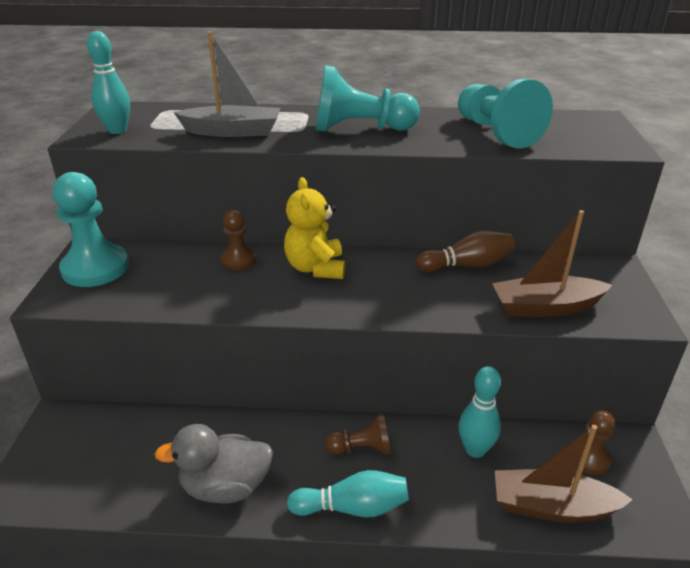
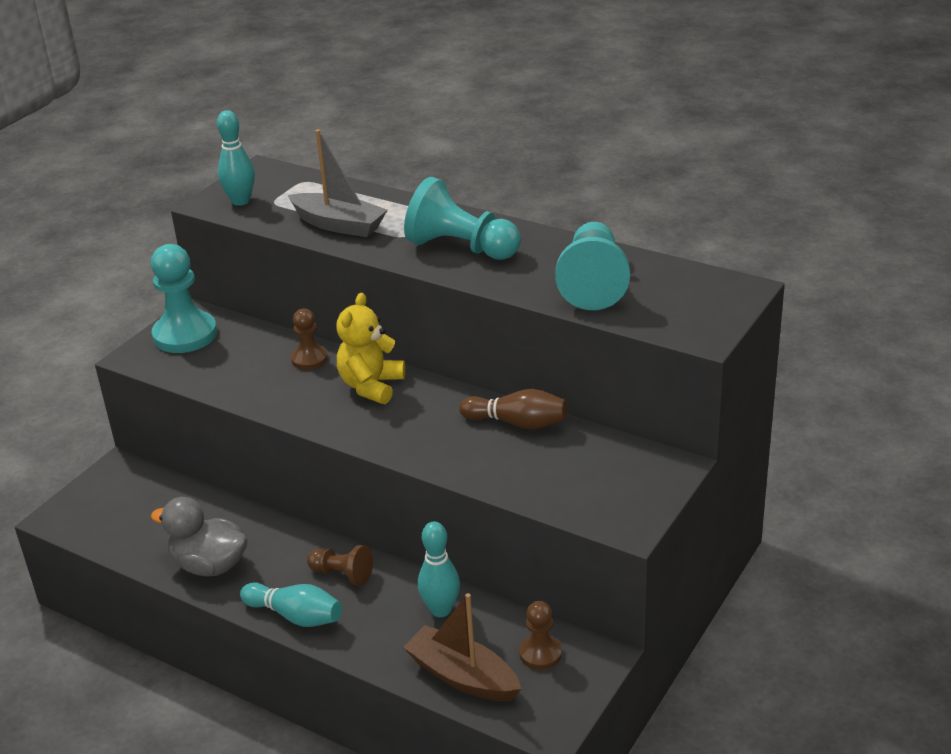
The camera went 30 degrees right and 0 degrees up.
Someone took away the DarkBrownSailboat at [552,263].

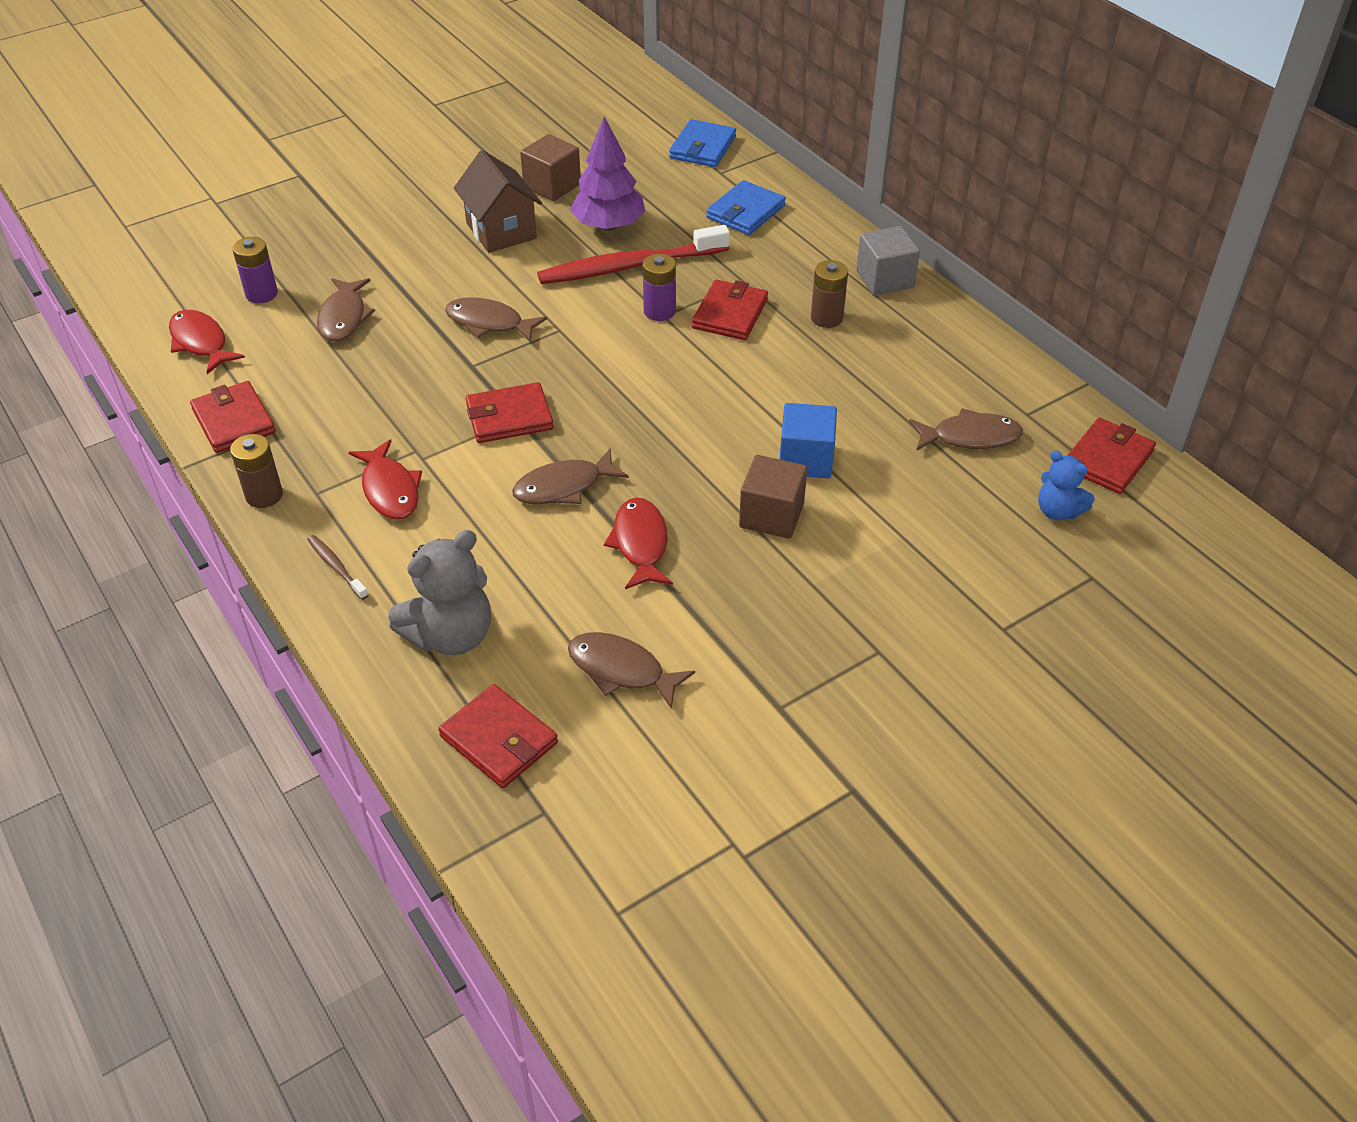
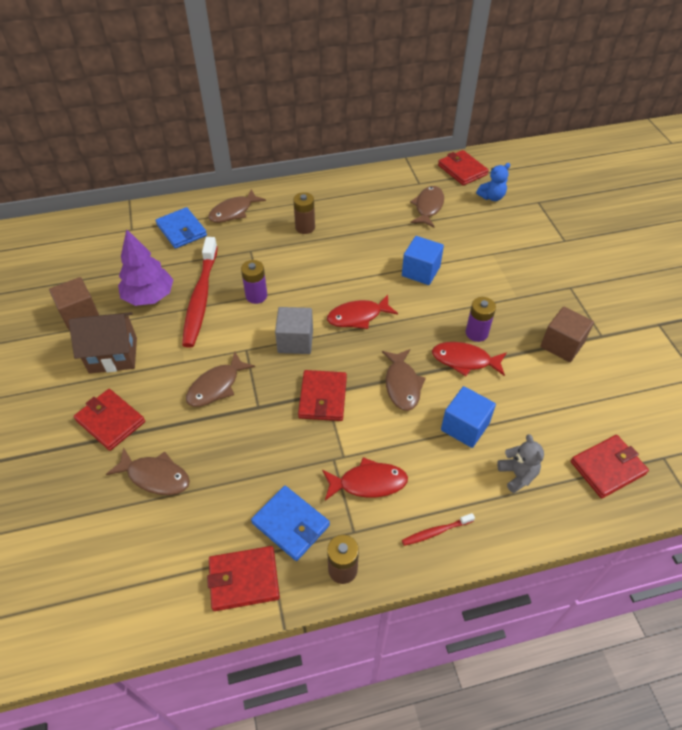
The camera went 70 degrees left and 5 degrees up.
Someone put down the BlueBlock at [468,417].
Someone carried the ScarletFishFigure from [207,342] to [362,312].
Someone carried the RoyalPurpleAaBattery from [255,270] to [481,319].
Someone carried the DarkBrownFishFigure from [631,670] to [237,206].
Someone carried the BlueCardWallet from [702,143] to [290,523].
Someone carried the ScarletCardWallet from [730,310] to [109,420].
Someone carried the DarkBrownBlock from [773,497] to [567,334].
Someone carried the AshGreyBlock from [888,261] to [294,330].
Someone repainted the DarkBrownToothBrush at [337,567], which became the ScarletToothBrush at [438,529].
Someone scaled the AshGreyStuffedBear at [439,592] by 0.59.

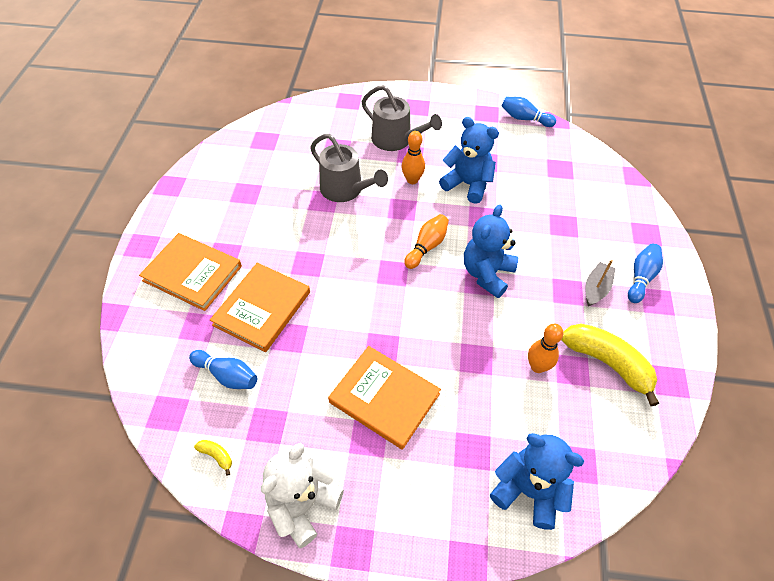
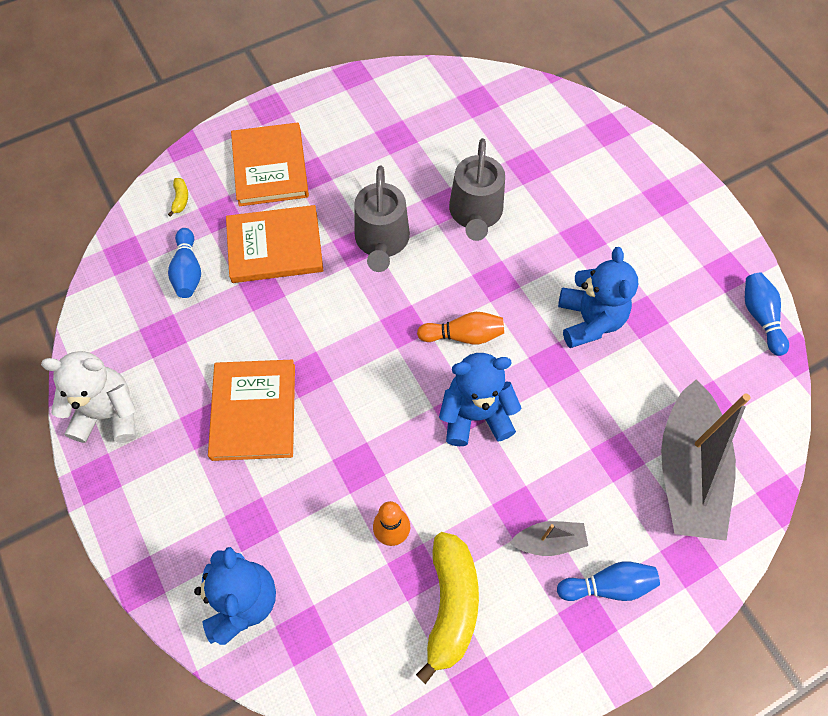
The camera went 55 degrees right and 10 degrees up.
Someone took away the OrangeSkittle at [413,157].
Someone put down the AshGreySailboat at [706,460].
Someone carried the GoldenToyBanana from [213,458] to [178,197].
Someone carried the AshGreyWateringPot from [402,118] to [382,219].

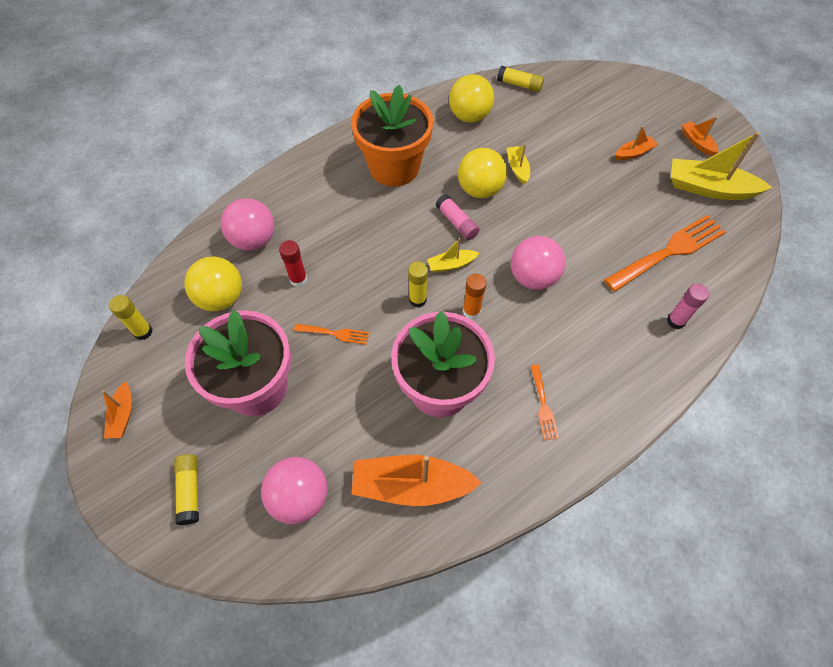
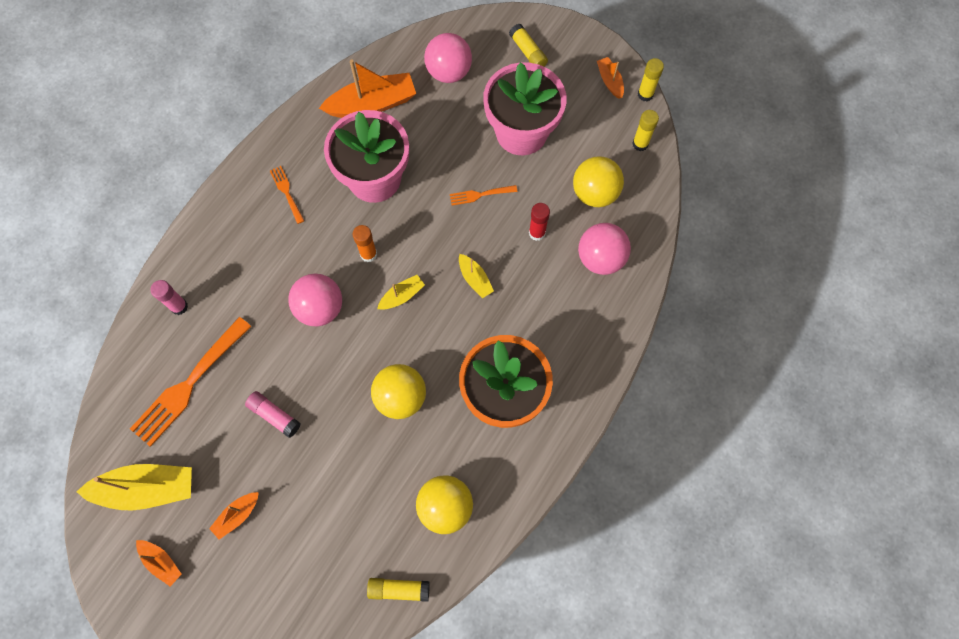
The camera went 160 degrees right and 10 degrees up.
Someone carried the GoldenStickOfGlue from [418,284] to [651,79].
Someone carried the PinkStickOfGlue from [457,217] to [273,414].
Someone carried the GoldenSailboat from [518,164] to [476,276].

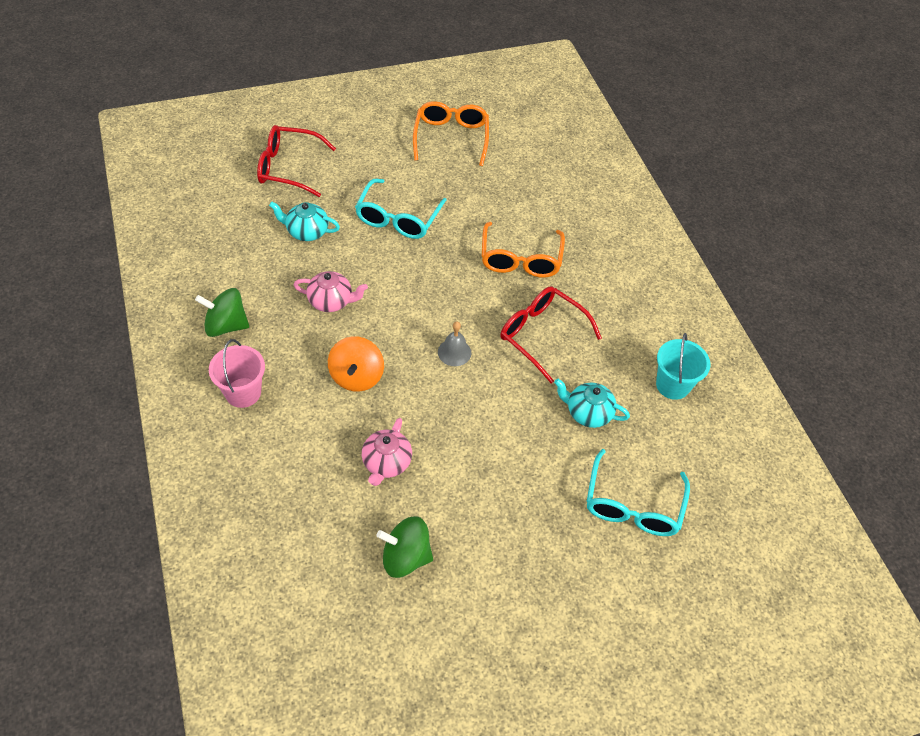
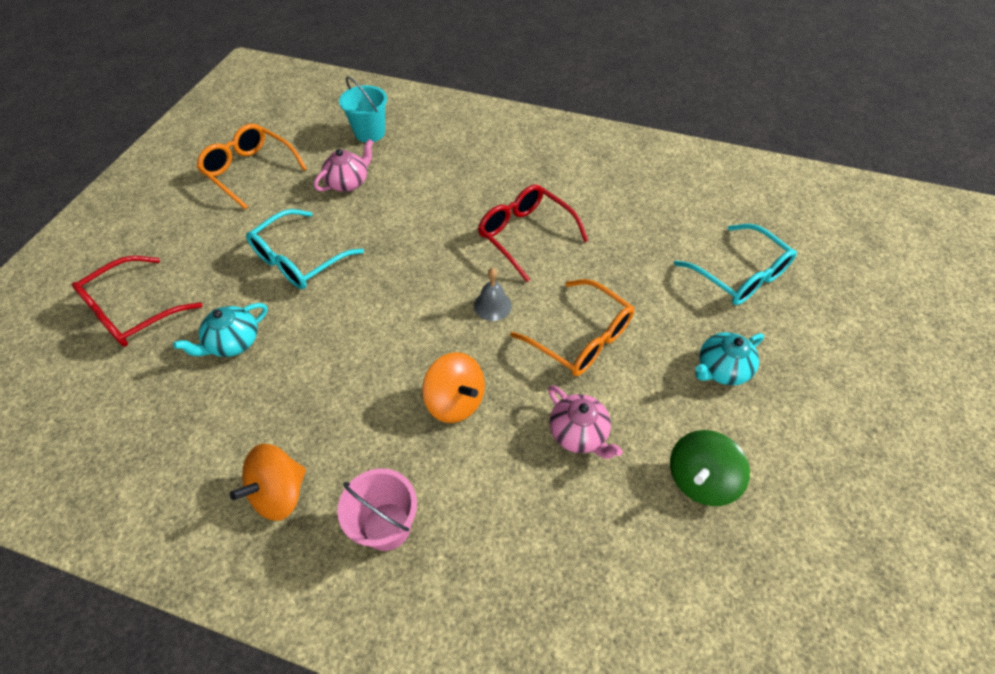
The camera went 50 degrees left and 0 degrees up.
Someone carried the PinkTeapot from [331,291] to [343,165].
Someone carried the OrangeSpectacles from [523,250] to [572,327].
Someone carried the TealTeapot from [592,403] to [729,358].
Someone carried the TealBucket from [683,366] to [363,109].
Someone repainted the GreenSpinningTop at [222,312], which became the OrangeSpinningTop at [268,482].
Someone rotated the TealSpectacles at [400,209] by 75 degrees clockwise.
Someone rotated the ScarletSpectacles at [551,334] by 60 degrees clockwise.

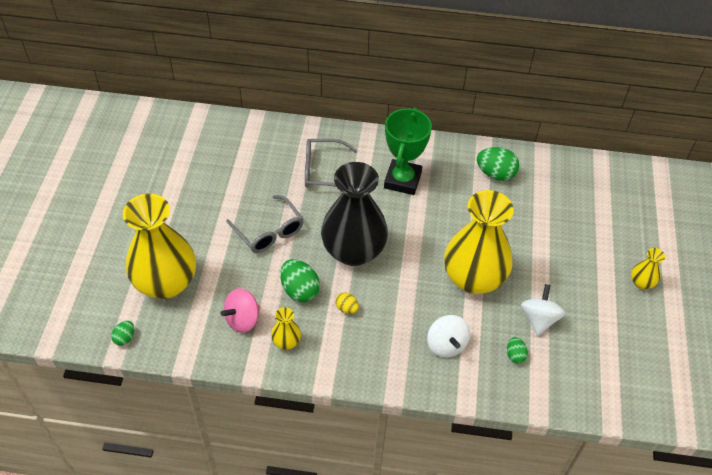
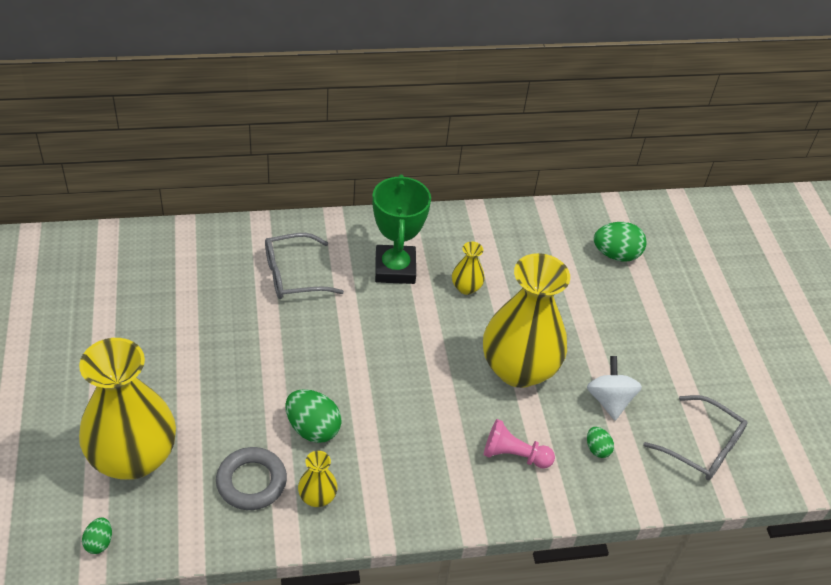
The camera went 20 degrees left and 5 degrees down.
Someone took away the JetBlackFlowerVase at [354,214].
Someone took away the GoldenToyEgg at [347,303].
Someone carried the AshGreySpectacles from [265,224] to [695,437].
Someone carried the GreenToyEgg from [498,164] to [620,242].
Someone carried the GoldenFlowerVase from [648,268] to [468,268].
Someone swapped the PinkSpinningTop at [240,310] for the AshGreyHoop at [251,478].
Someone swapped the WhiteSpinningTop at [448,336] for the PinkGamePawn at [519,444].

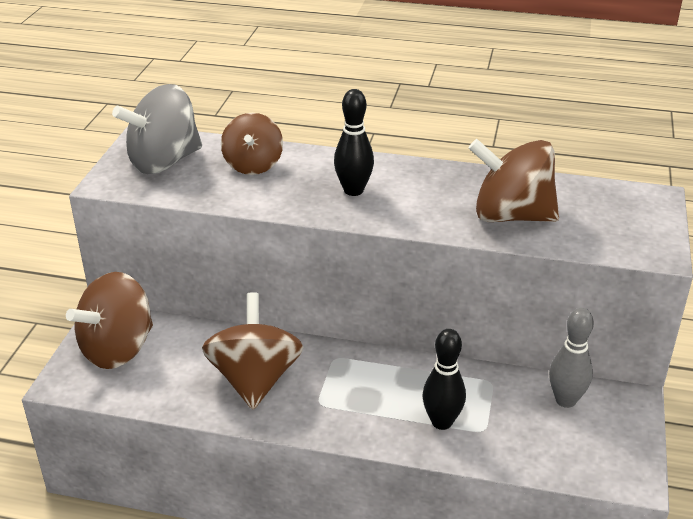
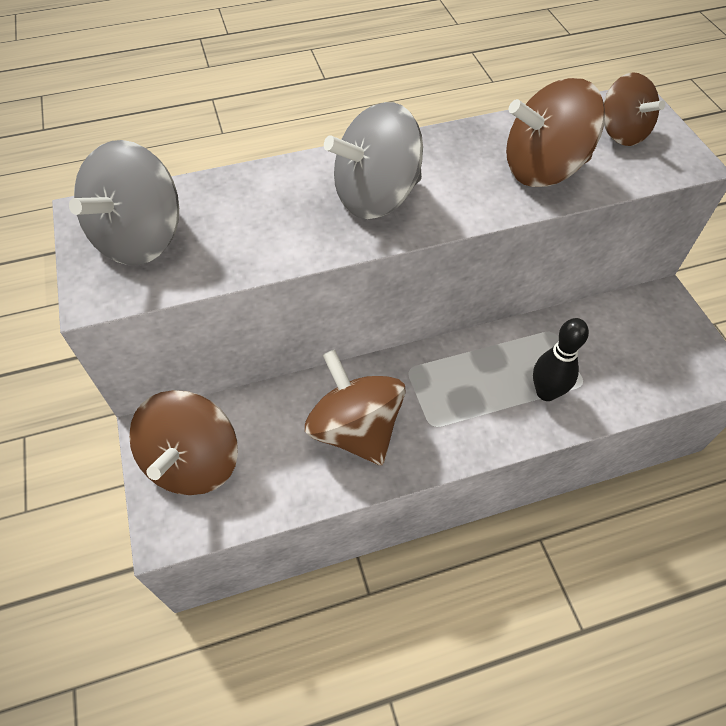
The camera went 30 degrees left and 20 degrees up.
Someone took away the AshGreySkittle at [571,358].
Someone carried the DarkBrownSpinningTop from [252,144] to [634,109].
Someone swapped the JetBlackSkittle at [354,142] for the AshGreySpinningTop at [373,160].

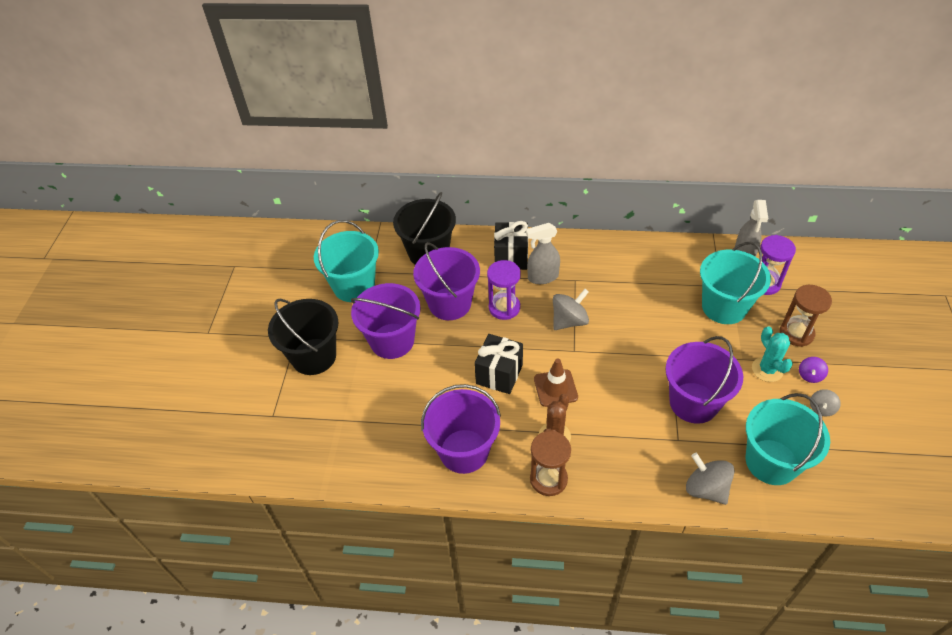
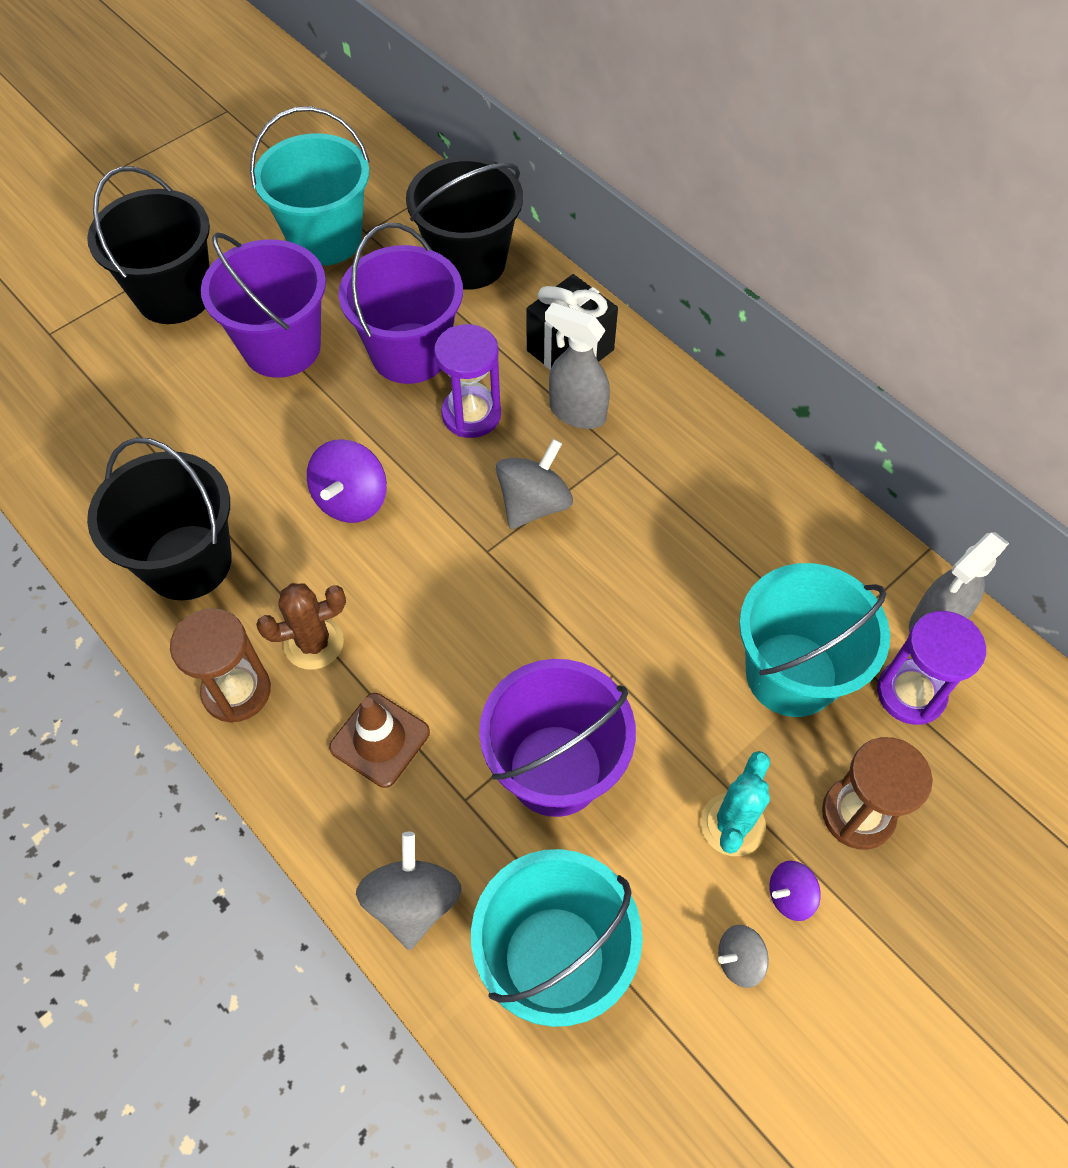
The camera went 40 degrees right and 10 degrees up.
Someone carried the DarkBrownSafetyCone from [556,383] to [379,740].
Someone swapped the JetBlackPresent at [498,364] for the RoyalPurpleSpinningTop at [347,481].
Someone repainted the RoyalPurpleBucket at [461,429], which became the JetBlackBucket at [159,518].
Someone rotated the AshGreySpinningTop at [571,309] by 60 degrees counterclockwise.

